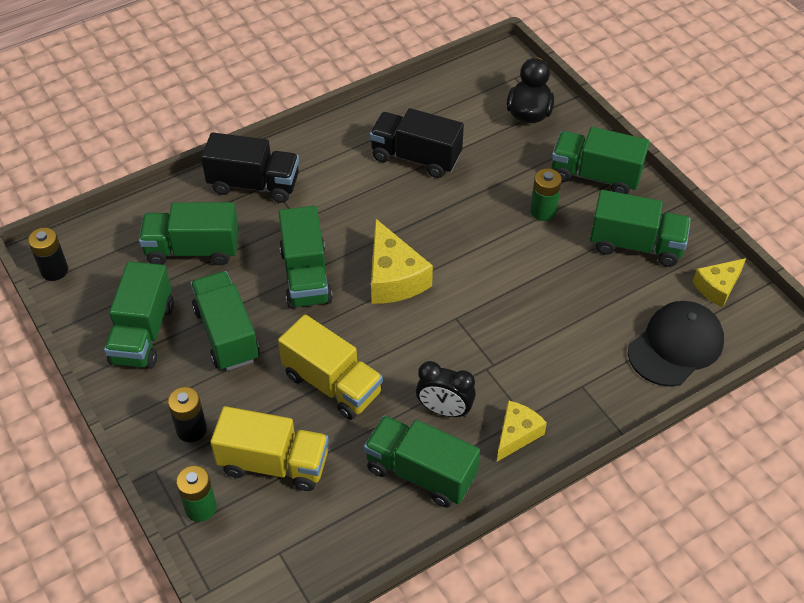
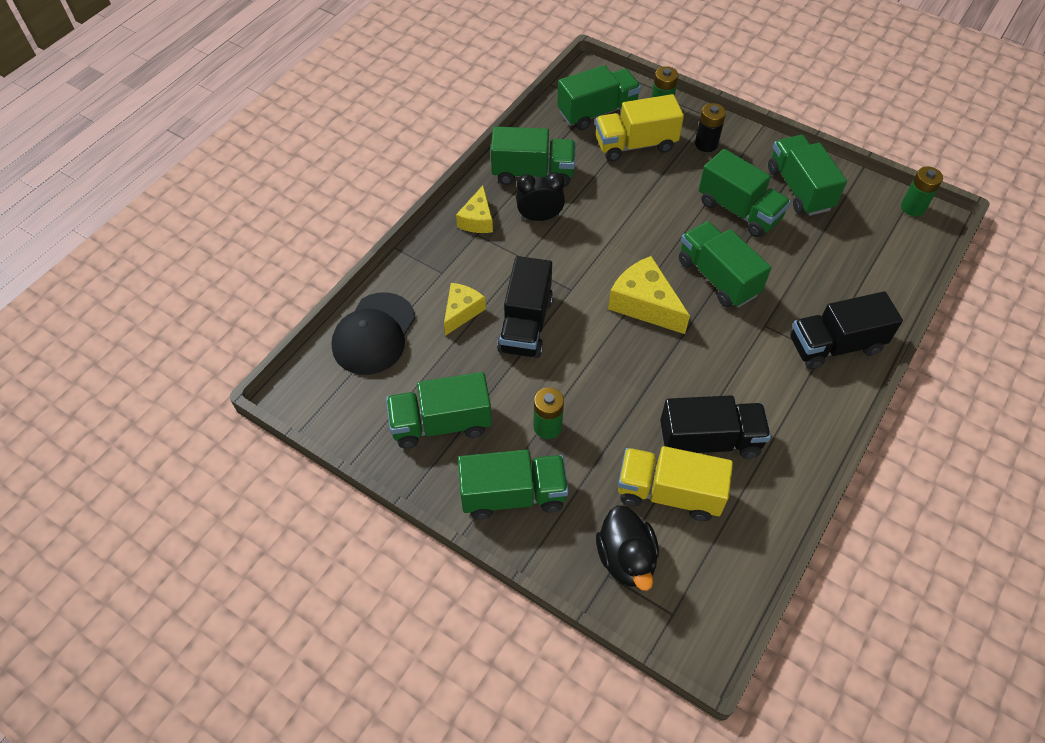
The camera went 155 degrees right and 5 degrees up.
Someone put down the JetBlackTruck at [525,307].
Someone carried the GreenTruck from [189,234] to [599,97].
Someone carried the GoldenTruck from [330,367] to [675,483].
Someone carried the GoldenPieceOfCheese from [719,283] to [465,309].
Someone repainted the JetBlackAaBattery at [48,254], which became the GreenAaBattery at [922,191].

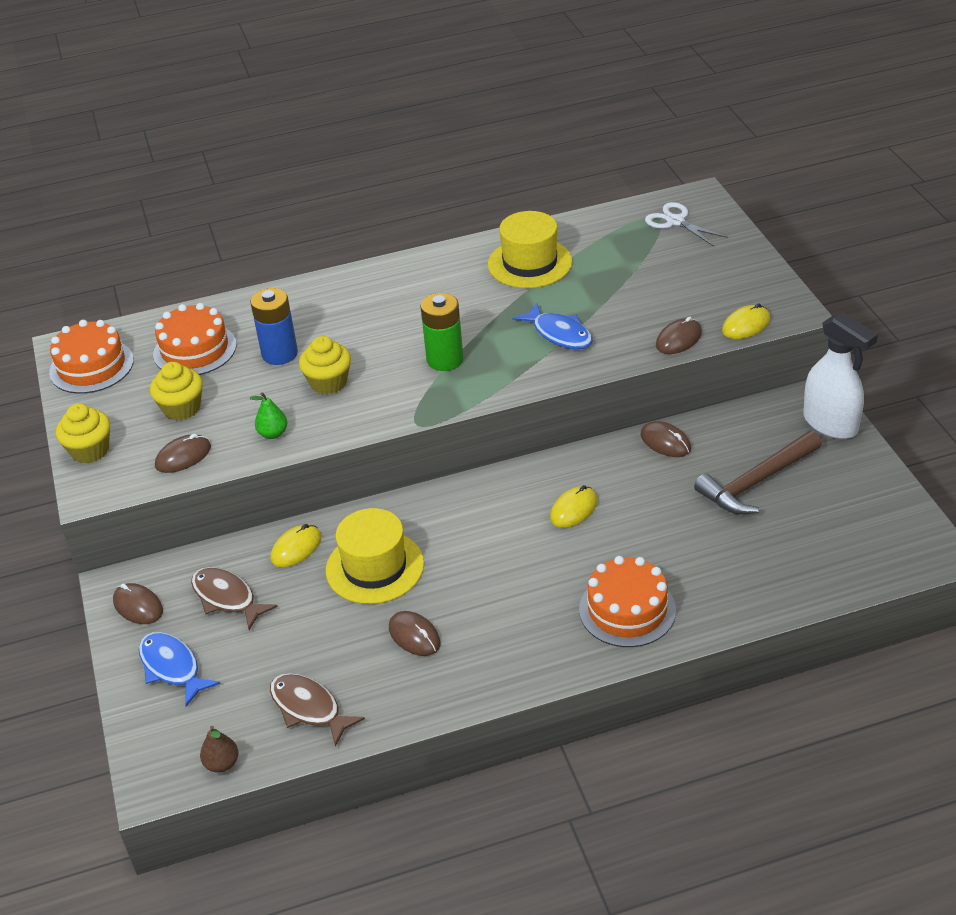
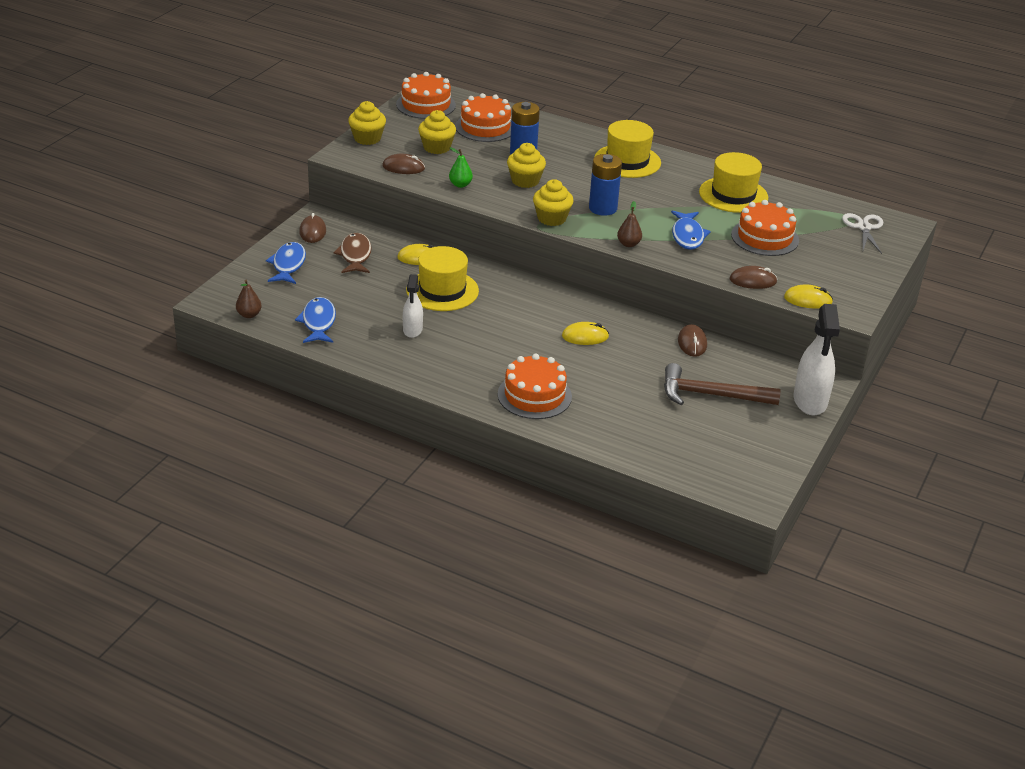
The camera went 40 degrees right and 5 degrees down.
Someone put down the GoldenFairyCake at [553,202].
Someone put down the GoldenTallHat at [628,149].
Someone put down the DarkBrownPear at [629,224].
Someone put down the OrangeGateau at [765,228].
Someone swapped the DarkBrownPcMouse at [415,633] for the WhiteSprayCleaner at [413,306].
Someone repainted the DarkBrownFishFigure at [317,710], which became the BlueFishFigure at [315,320].
Someone repainted the GreenAaBattery at [442,332], which became the BlueAaBattery at [605,185].

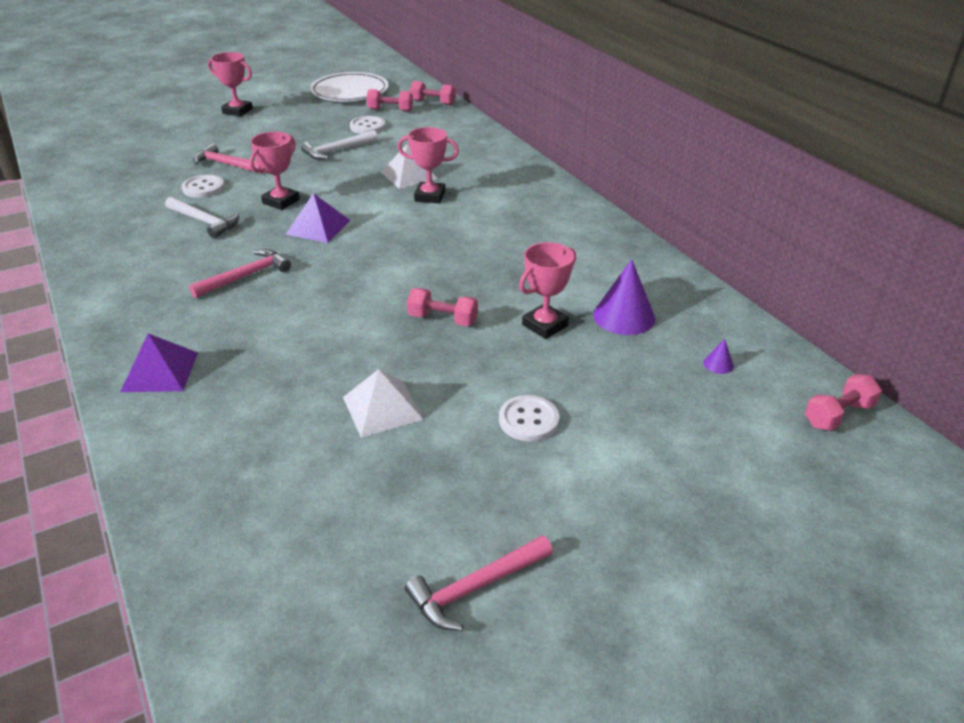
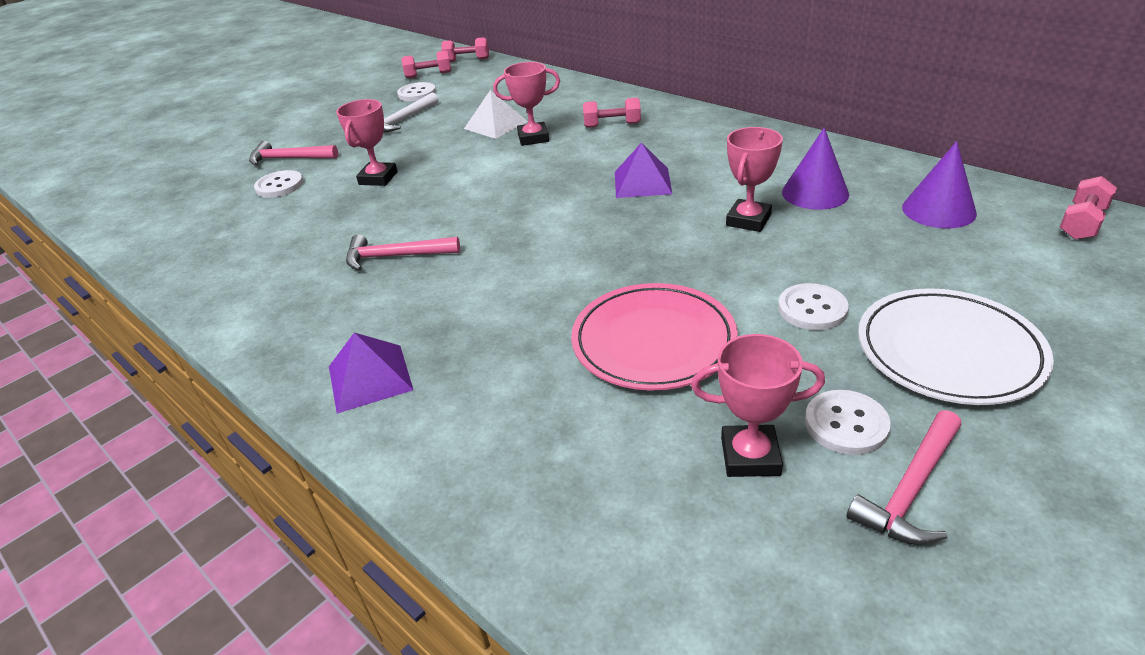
The camera went 15 degrees left and 0 degrees up.
Someone took away the WhiteHammer at [202,217].
Someone put down the WhiteButton at [848,422].
Someone carried the PinkTrophy from [230,84] to [758,405].
Someone carried the RoyalPurplePyramid from [317,218] to [643,170].
Someone carried the WhitePlate from [349,87] to [956,346].
Someone carried the PinkFreeWeight from [442,307] to [612,113].
Someone swapped the WhitePyramid at [383,403] for the PinkPlate at [654,337].
Someone rotated the PinkHammer at [240,273] by 120 degrees counterclockwise.
Someone scaled the RoyalPurpleCone at [719,356] by 2.23.

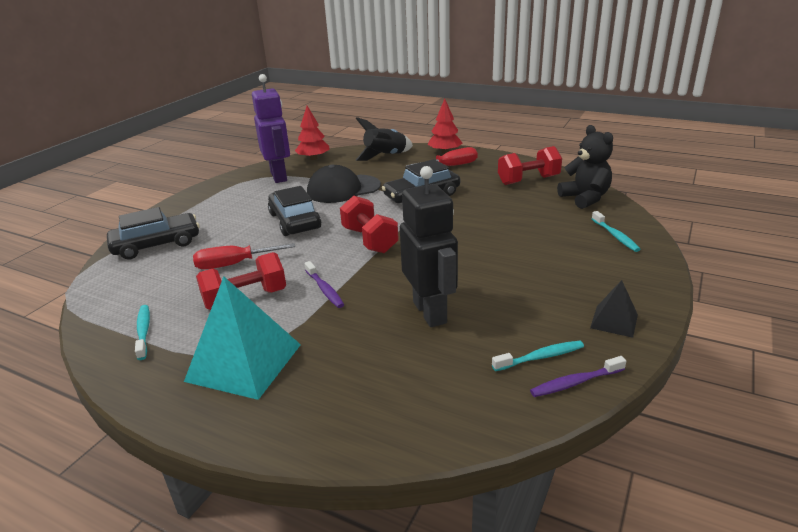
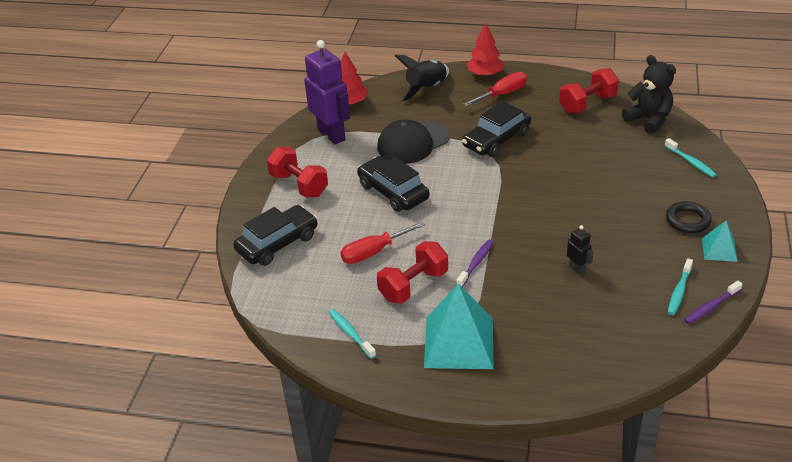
The camera went 15 degrees left and 10 degrees up.
Someone put down the JetBlackHoop at [689,217].
Someone carried the ScarletFreeWeight from [369,224] to [297,172].
Someone repainted the JetBlackPyramid at [614,309], which became the TealPyramid at [720,241].
Someone rotated the RoyalPurpleToothBrush at [324,284] by 105 degrees counterclockwise.
Someone rotated the TealToothBrush at [538,356] by 150 degrees clockwise.
Someone scaled the JetBlackRobot at [429,246] by 0.44.

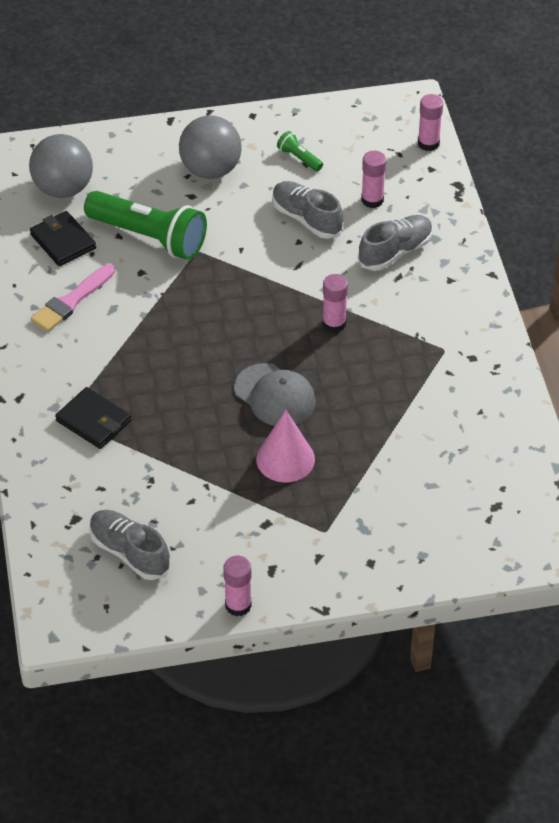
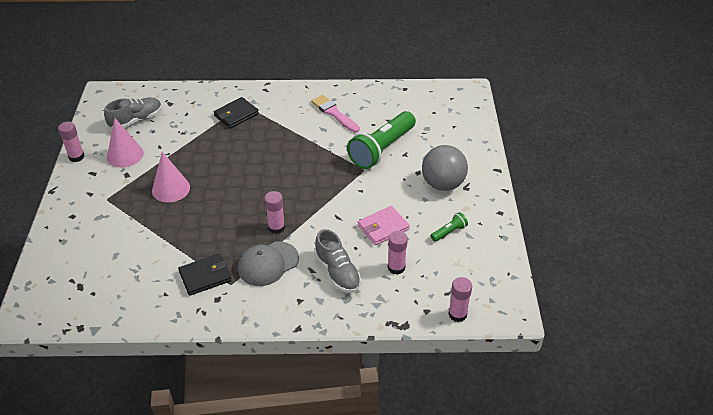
The camera went 100 degrees right and 5 degrees down.
Someone took away the AshGreySphere at [61,166].
Someone put down the PinkCone at [125,142].
Someone carried the JetBlackCardWallet from [63,238] to [204,275].
Someone carried the AshGreyPeakedCap from [275,394] to [268,264].
Someone swapped the AshGreyLaceUpShoe at [308,210] for the PinkCardWallet at [384,225].

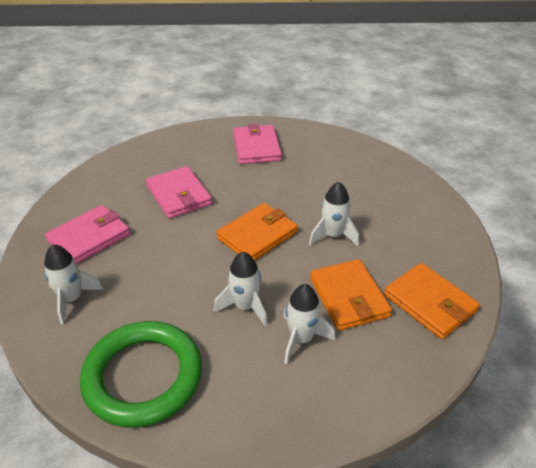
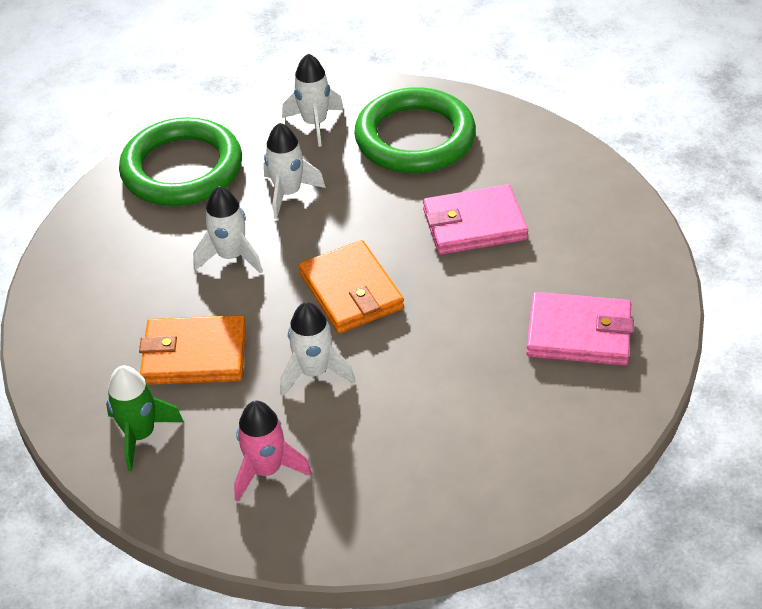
The camera went 110 degrees right and 5 degrees up.
Someone put down the PinkSpaceship at [273,451].
Someone carried the WhiteSpaceship from [309,324] to [294,171].
Someone swapped the PinkCardWallet at [87,234] for the GreenHoop at [415,130].
Someone swapped the OrangeCardWallet at [432,301] for the GreenSpaceship at [145,418].

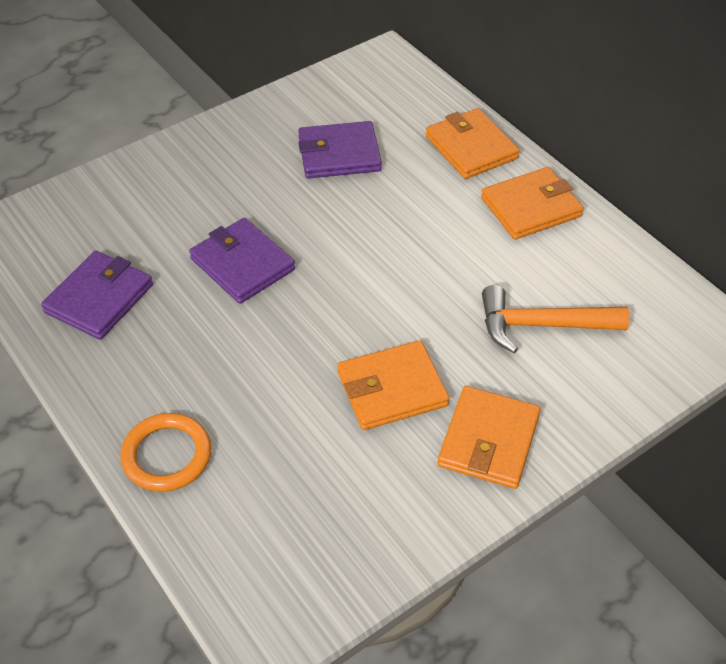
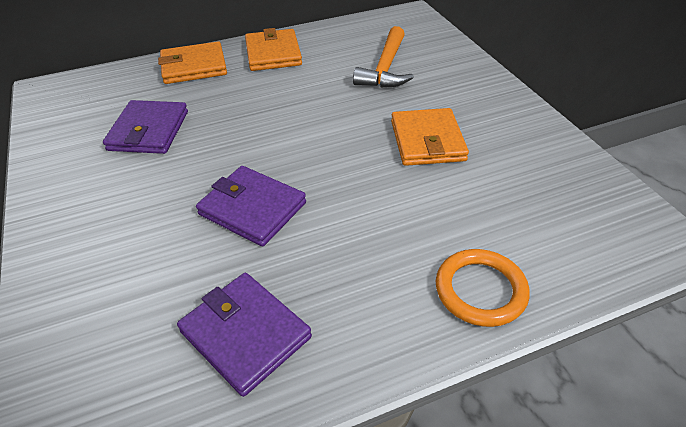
The camera went 75 degrees left and 5 degrees down.
Someone took away the OrangeCardWallet at [489,437].
Someone rotated the RoyalPurpleCardWallet at [242,261] by 60 degrees clockwise.

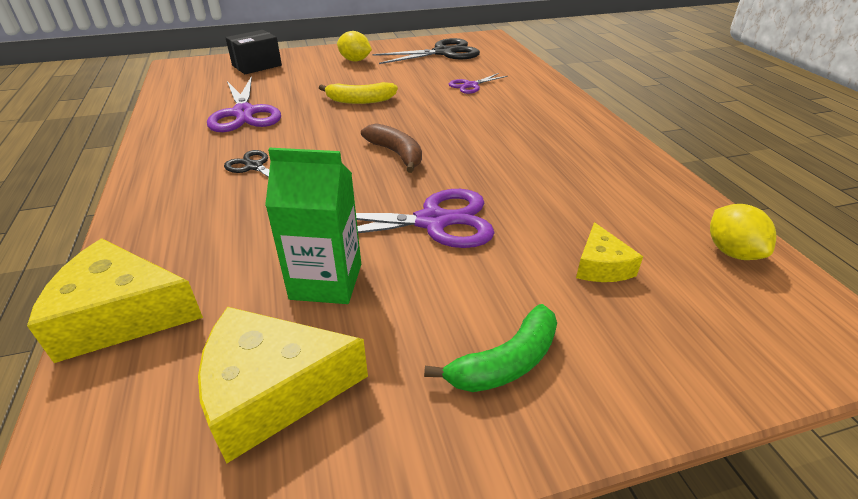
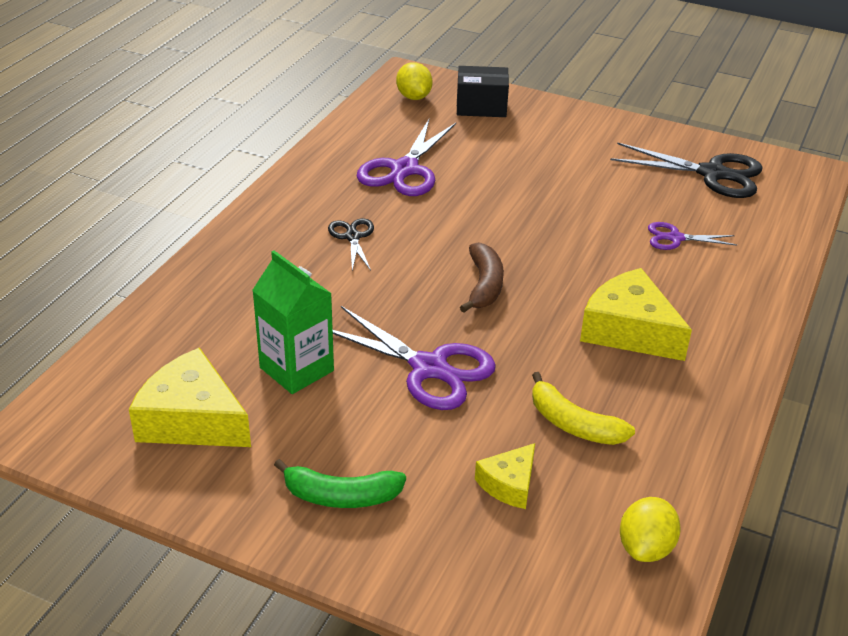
The camera went 40 degrees right and 0 degrees up.
Someone carried the GoldenPieceOfCheese from [115,301] to [636,314].
Someone carried the GoldenToyBanana from [358,93] to [583,408].
Someone carried the GoldenCitrusFruit from [354,46] to [414,81].

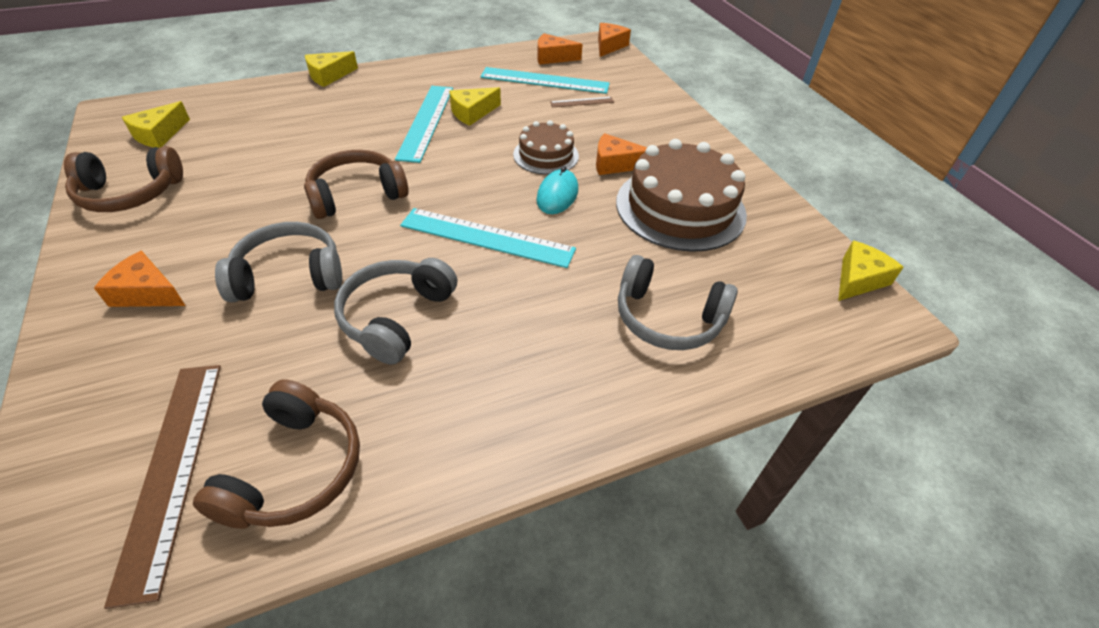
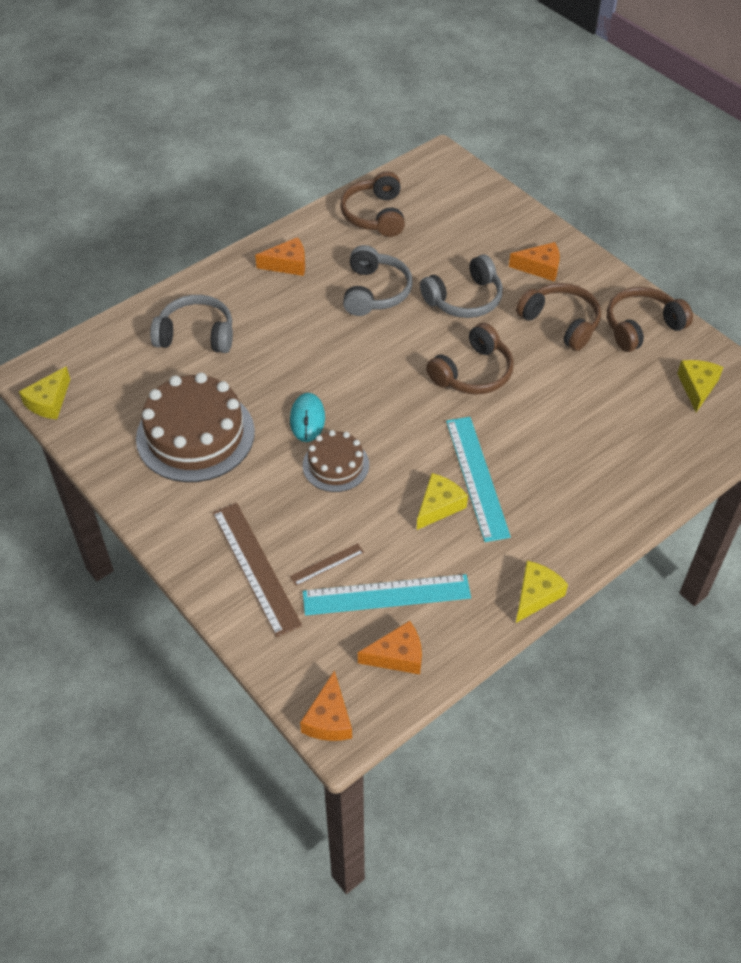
The camera went 165 degrees right and 5 degrees up.
Someone took away the TealMeasuringStick at [488,238].
Someone put down the DarkBrownHeadset at [558,317].
Someone carried the DarkBrownMeasuringStick from [162,487] to [257,570].
Someone carried the GoldenPieceOfCheese from [331,69] to [542,592].
Someone carried the OrangePieceOfCheese from [621,154] to [280,256].

